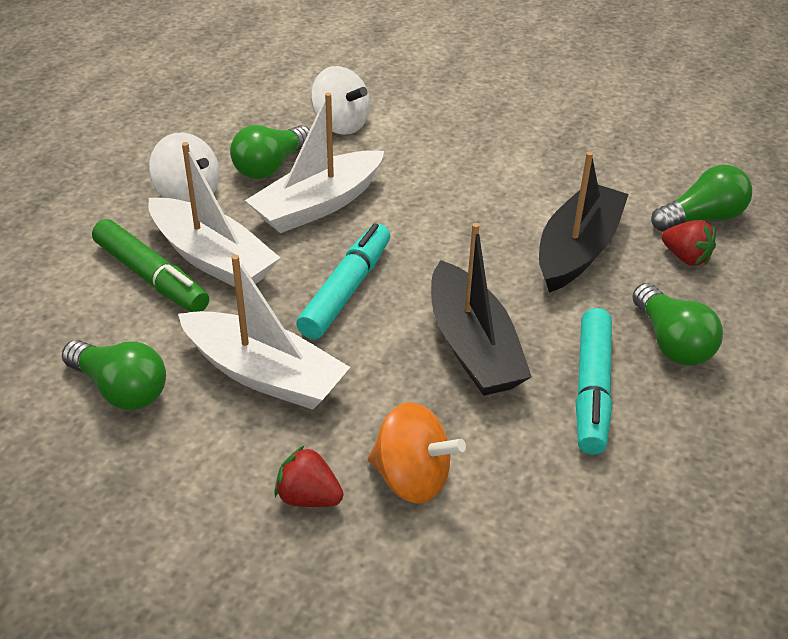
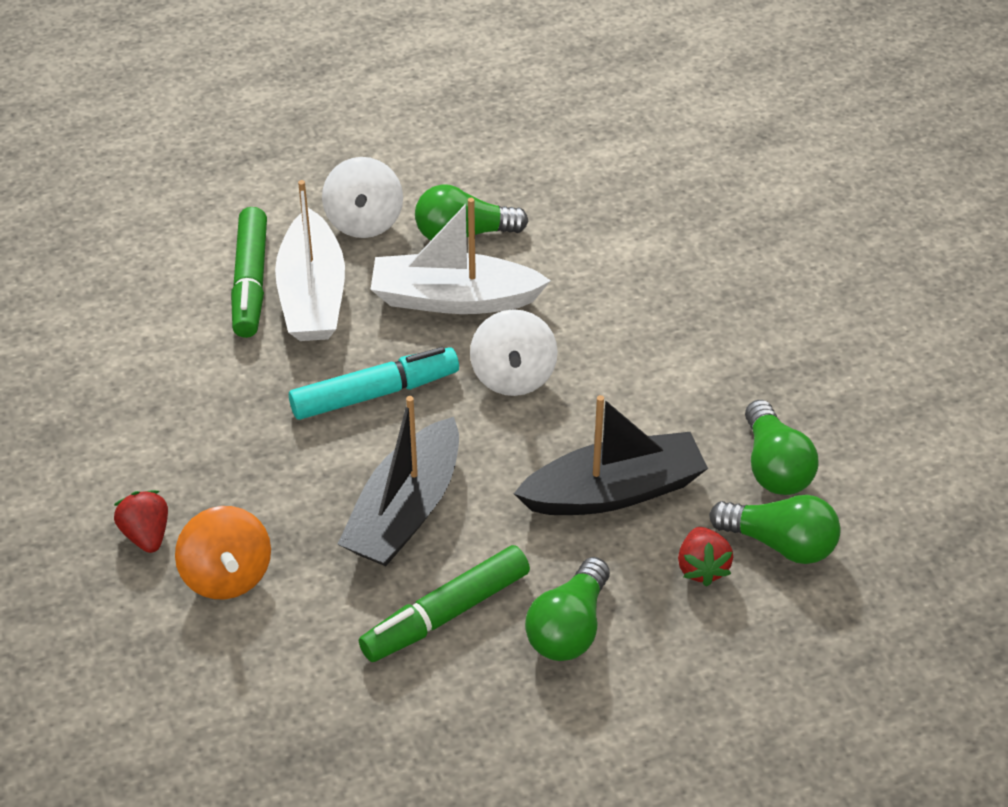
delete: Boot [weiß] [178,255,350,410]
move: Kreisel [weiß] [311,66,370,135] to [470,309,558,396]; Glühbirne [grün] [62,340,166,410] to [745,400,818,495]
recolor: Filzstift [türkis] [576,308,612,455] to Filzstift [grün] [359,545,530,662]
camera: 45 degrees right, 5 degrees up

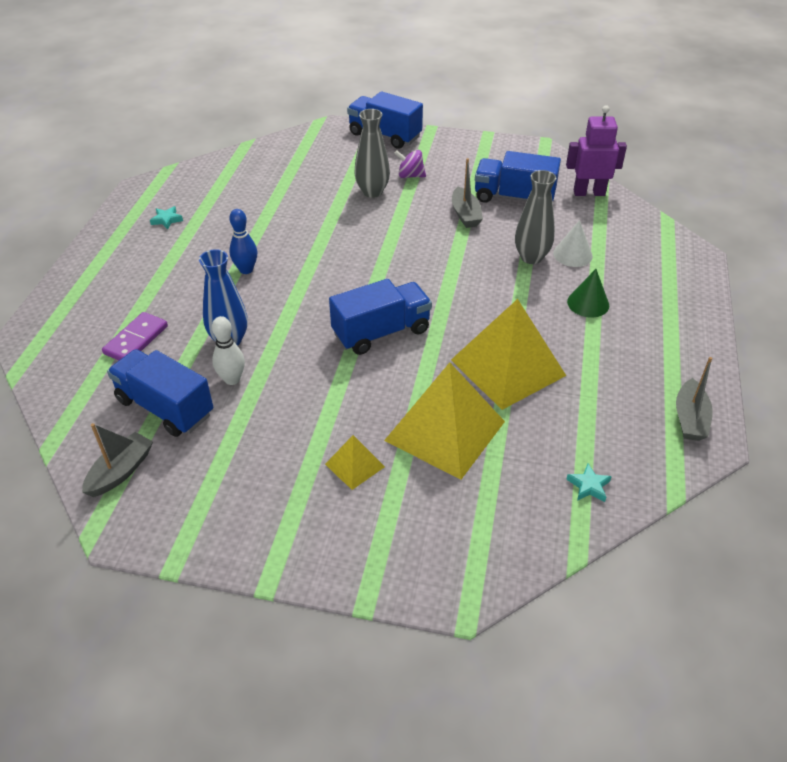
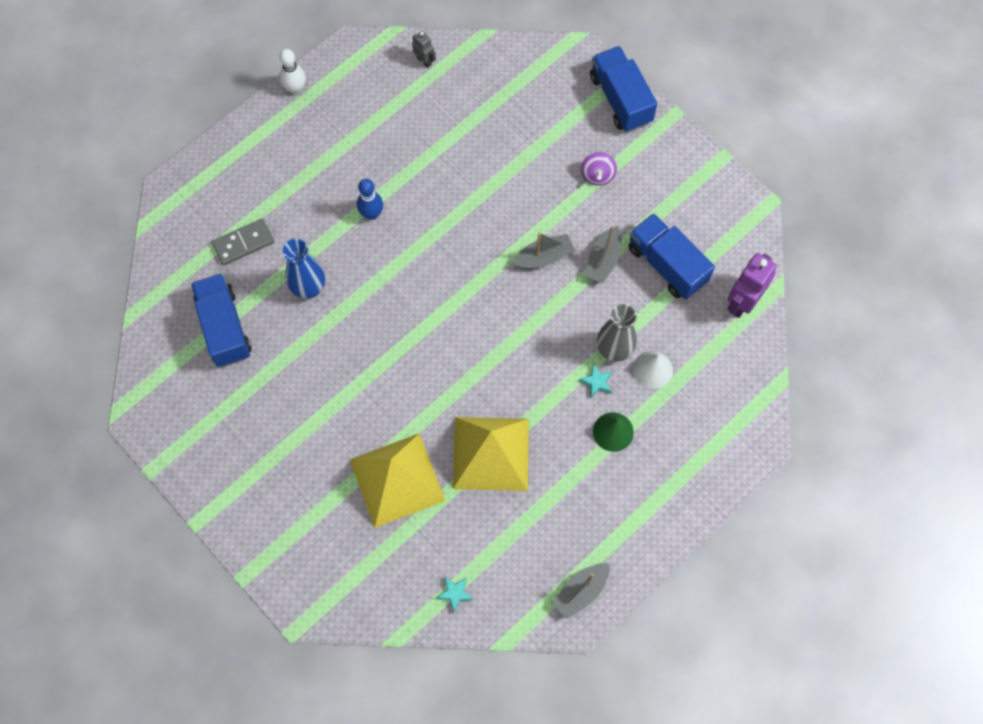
delete: Vase [grau] [355,109,390,198]; Lastwagen [blau] [329,279,432,355]; Pyramide [gelb] [325,435,385,490]
insert: Roboter [grau] [412,31,436,68]
move: Stern [türkis] [150,206,183,230] to [579,365,613,398]; Bowlingkegel [weiß] [212,316,245,385] to [279,49,306,94]; Boot [grau] [82,423,153,497] to [512,232,575,269]
recolor: Dominostein [lila] [102,312,168,360] to Dominostein [grau] [212,219,274,265]
rotate: Roboter [lila] [566,105,627,196] = [727,253,777,318] 90 degrees counterclockwise; Kreisel [lila] [394,150,426,178] = [581,152,617,185] 135 degrees counterclockwise
camera: 35 degrees right, 25 degrees up

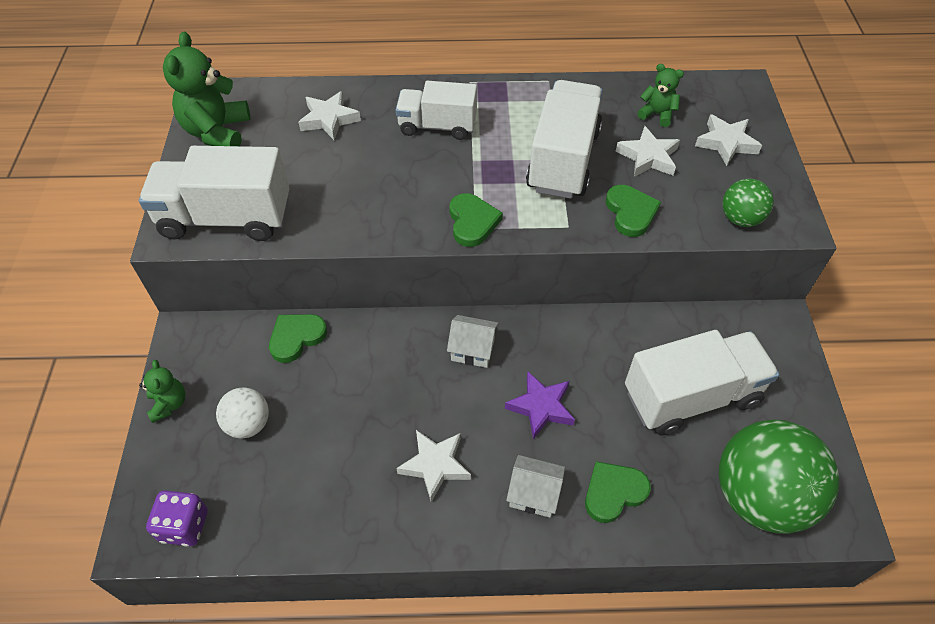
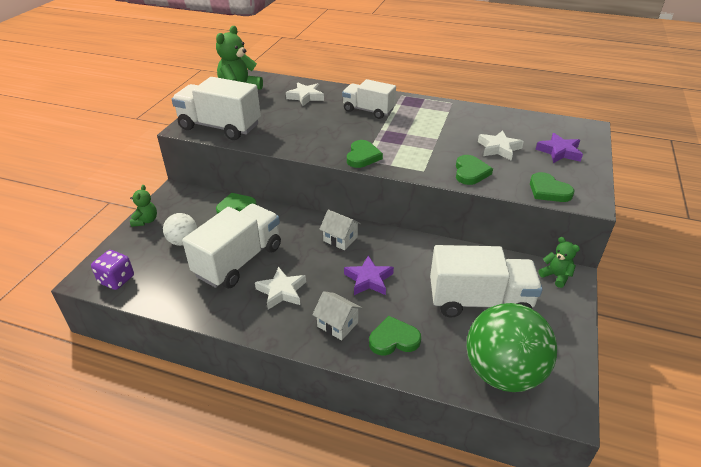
move: Teddybär [grün] [637,64,684,127] to [539,237,580,288]; Lastwagen [weiß] [526,80,603,199] to [182,204,281,288]
replace: Ball [grün] [722,179,774,227] to Herz [grün] [530,172,574,202]
recolor: Stern [weiß] [695,114,762,166] to Stern [lila] [535,133,583,163]
camera: 20 degrees right, 15 degrees down

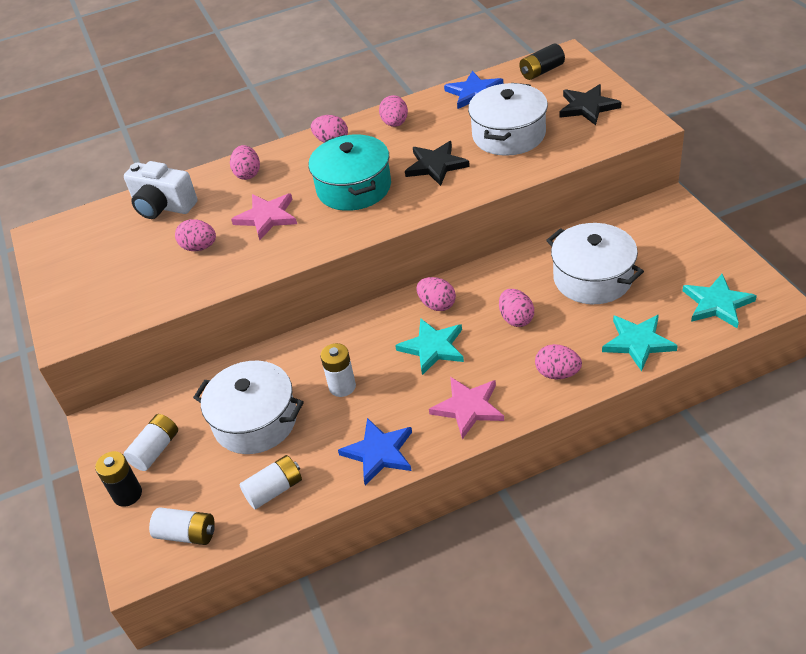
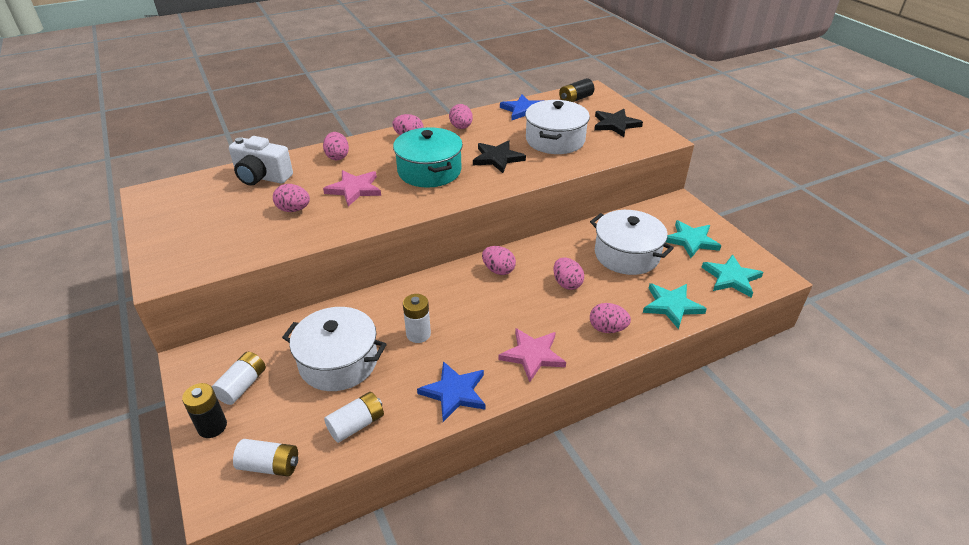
move: Stern [türkis] [395,318,464,375] to [666,220,721,258]
camera: 10 degrees left, 5 degrees down

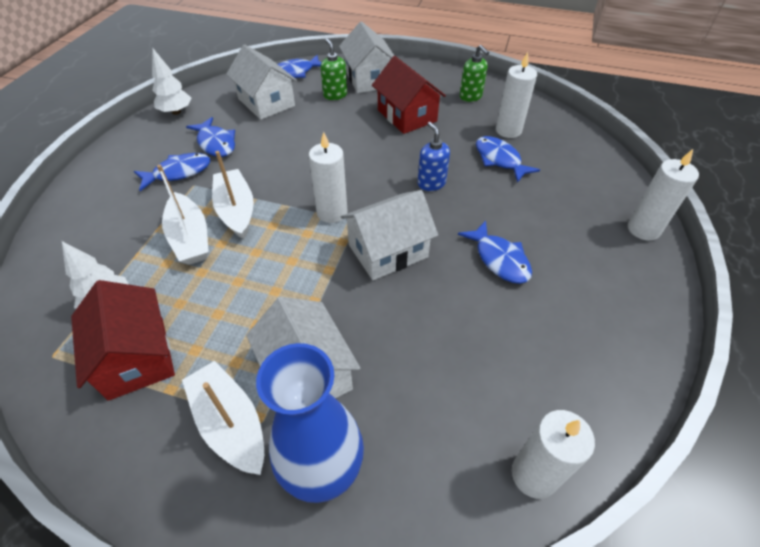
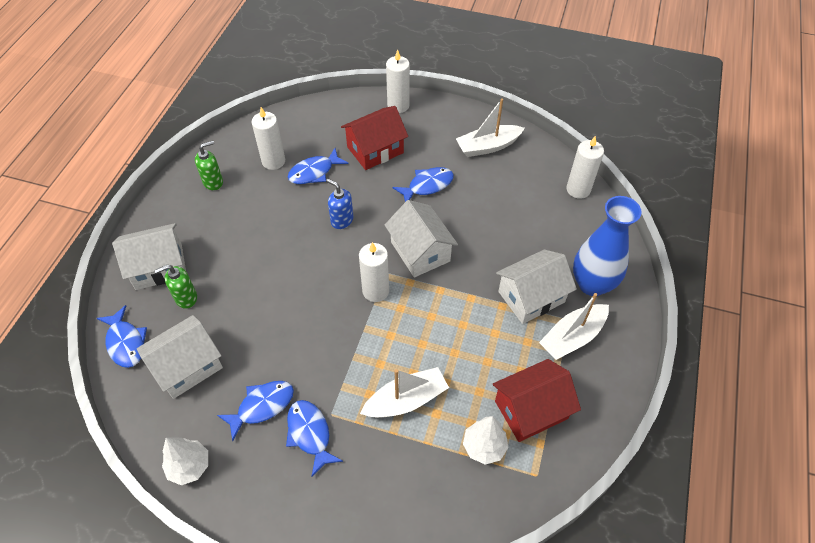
move: Haus [rot] [372,56,446,134] to [341,106,408,170]; Boot [weiß] [212,151,254,239] to [456,98,525,157]
rotate: Seifenspender [blau] [418,122,450,191] = [326,179,353,229] 60 degrees clockwise
camera: 90 degrees left, 5 degrees up

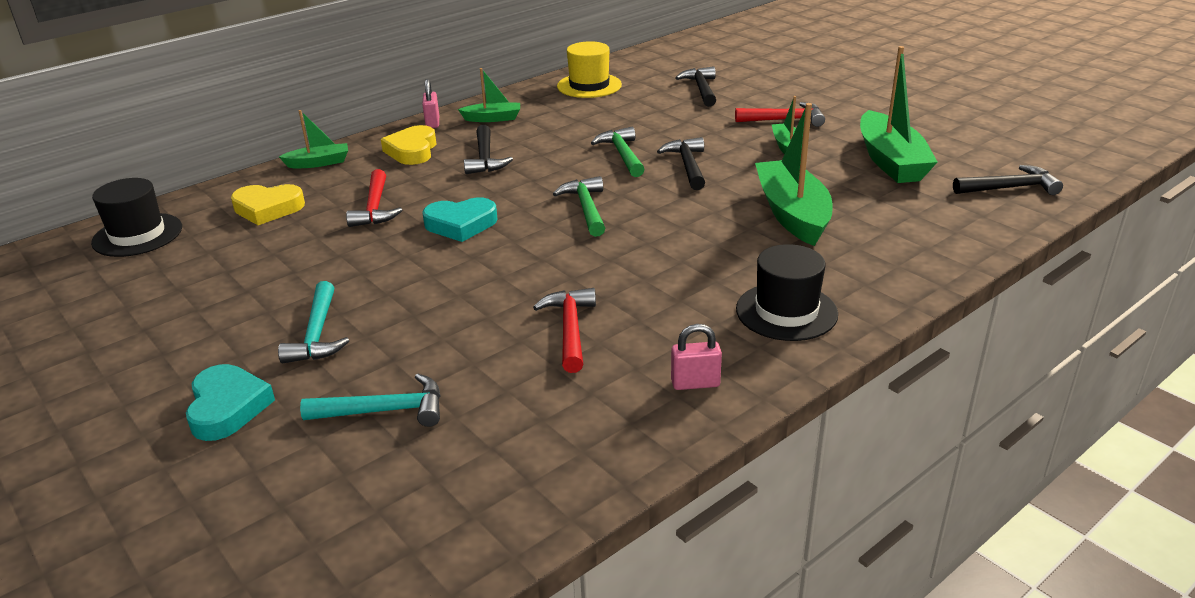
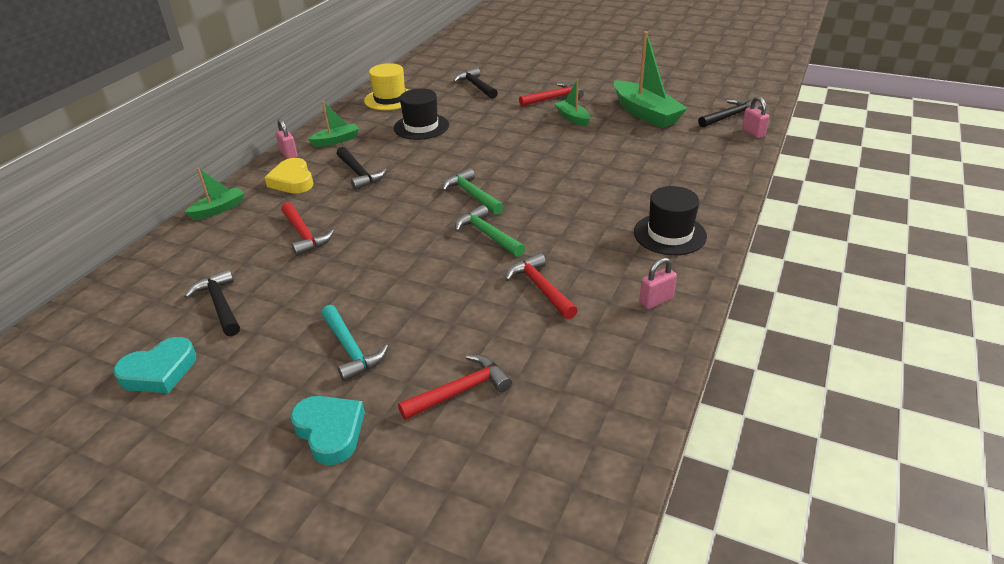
delete: Boot [grün] [755,103,833,246]; Herz [gelb] [231,184,305,225]
insert: Vorhängeschloss [rosa] [742,97,769,138]
move: Hammer [grün] [591,127,645,177] to [455,205,525,257]; Hammer [schwarz] [657,137,705,190] to [184,269,240,336]; Hut [schwarz] [91,178,182,257] to [394,89,449,140]; Herz [türkis] [422,198,498,242] to [114,337,196,393]
recolor: Hammer [türkis] [300,374,441,427] to Hammer [rot] [398,355,512,420]
camera: 25 degrees left, 5 degrees up

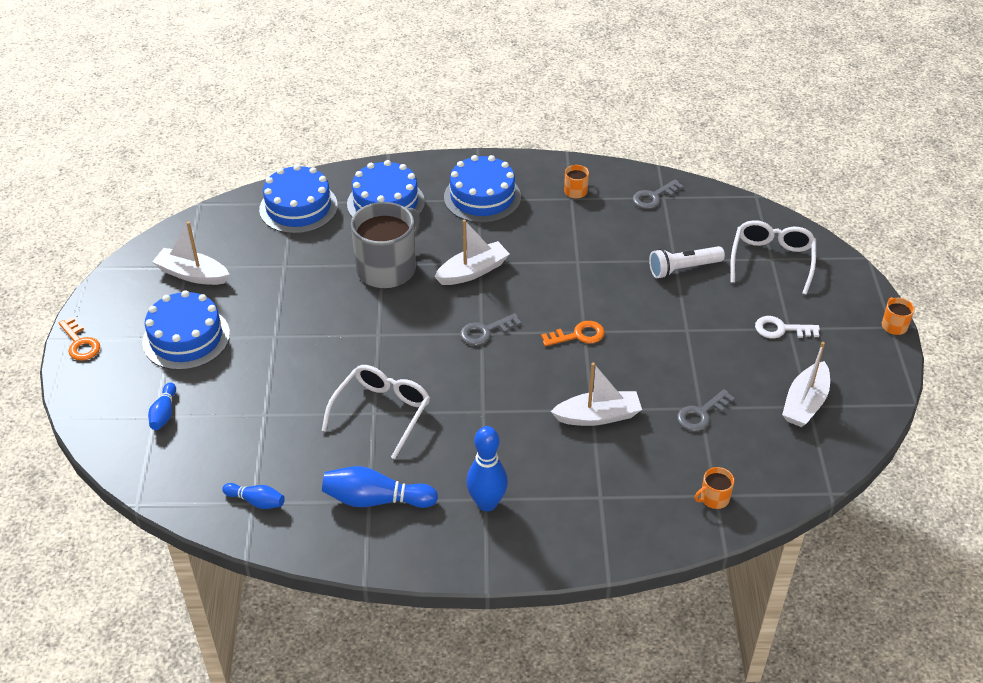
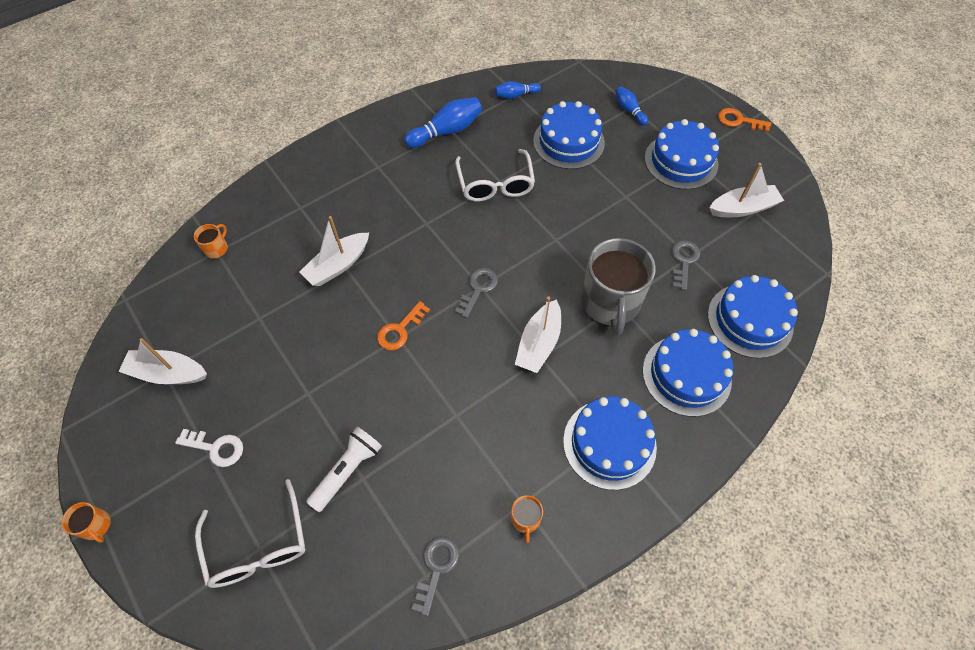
delete: Bowlingkegel [blau] [466,426,508,511]
insert: Kuchen [blau] [533,101,605,169]
move: Schlüssel [grau] [677,389,735,431] to [672,240,700,290]
rotate: Schlüssel [weiß] [755,316,820,339] = [175,429,243,467] 45 degrees clockwise; Boot [weiß] [782,342,830,427] = [118,338,207,384] 75 degrees counterclockwise
camera: 145 degrees right, 15 degrees up

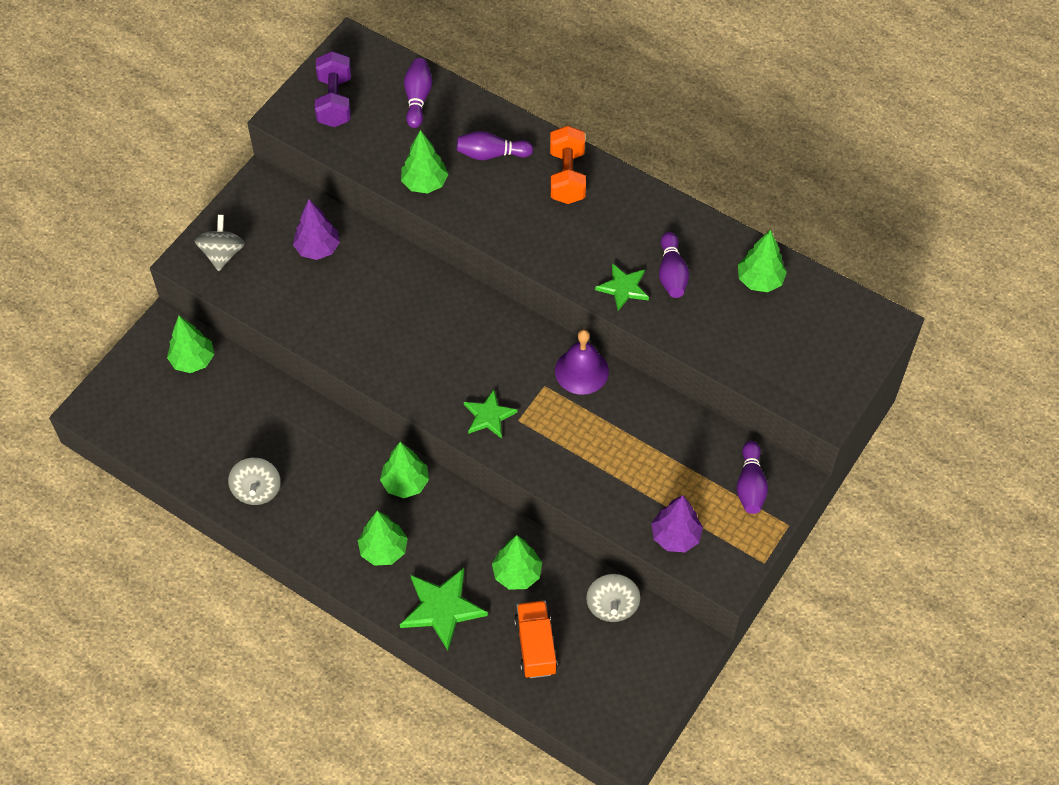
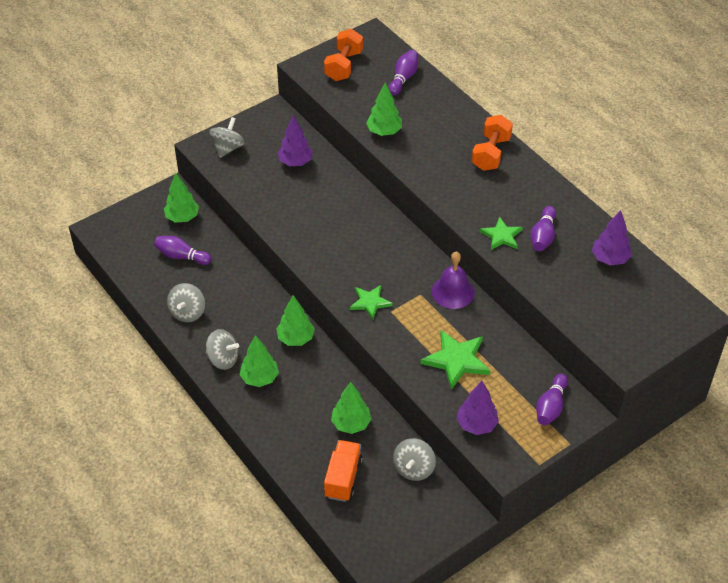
insert: Kreisel [grau] [206,329,239,370]
move: Bowlingkegel [lila] [457,131,533,160] to [154,236,211,265]; Stern [grün] [400,568,488,651] to [420,330,490,389]
recolor: Hantel [lila] [315,51,351,127] to Hantel [orange] [324,29,363,81]; Baum [grün] [738,229,787,292] to Baum [lila] [592,210,632,265]
camera: 20 degrees right, 10 degrees down

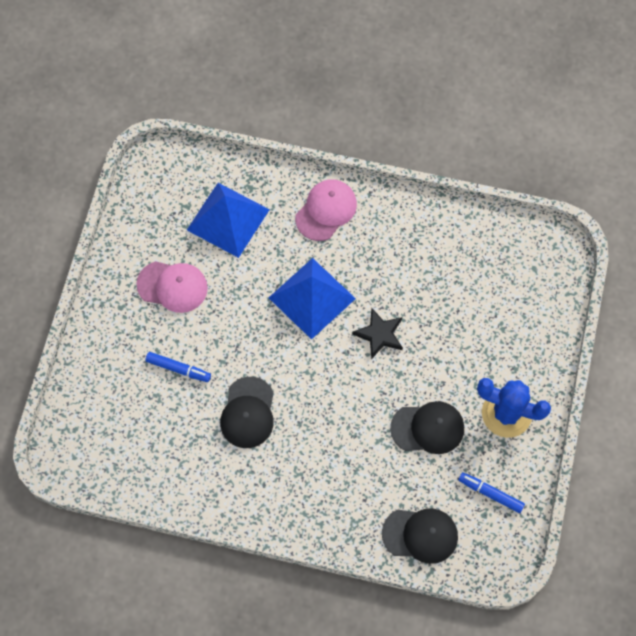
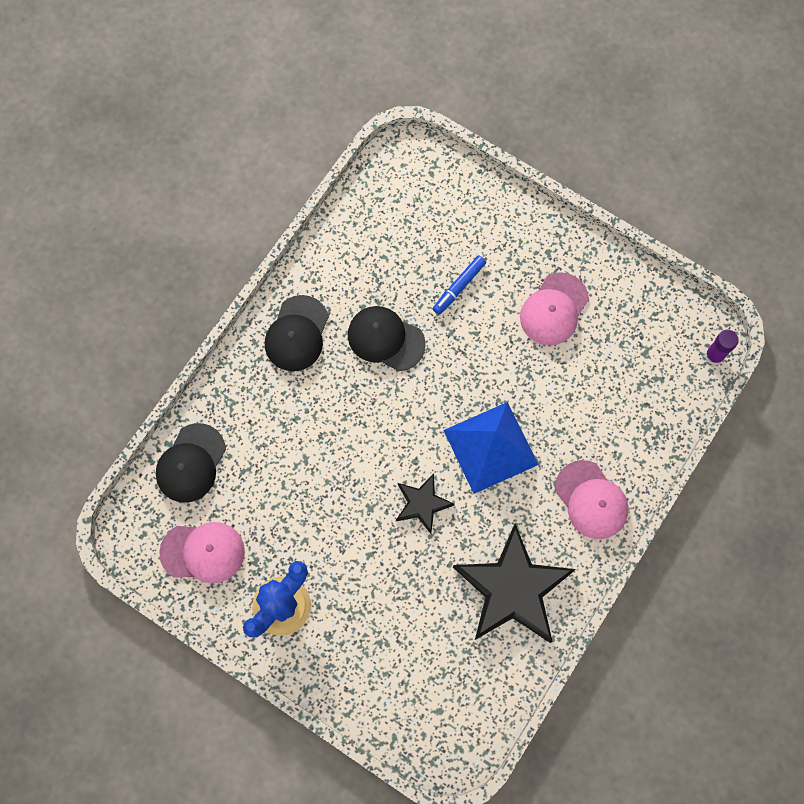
delete: Pyramide [blau] [187,183,270,258]
insert: Klebestift [lila] [705,330,739,365]; Stern [schwarz] [453,524,576,643]
move: Kappe [schwarz] [390,401,464,454] to [265,295,329,371]
replace: Filzstift [blau] [458,472,525,513] to Kappe [rosa] [159,522,245,583]
camera: 110 degrees right, 5 degrees up

